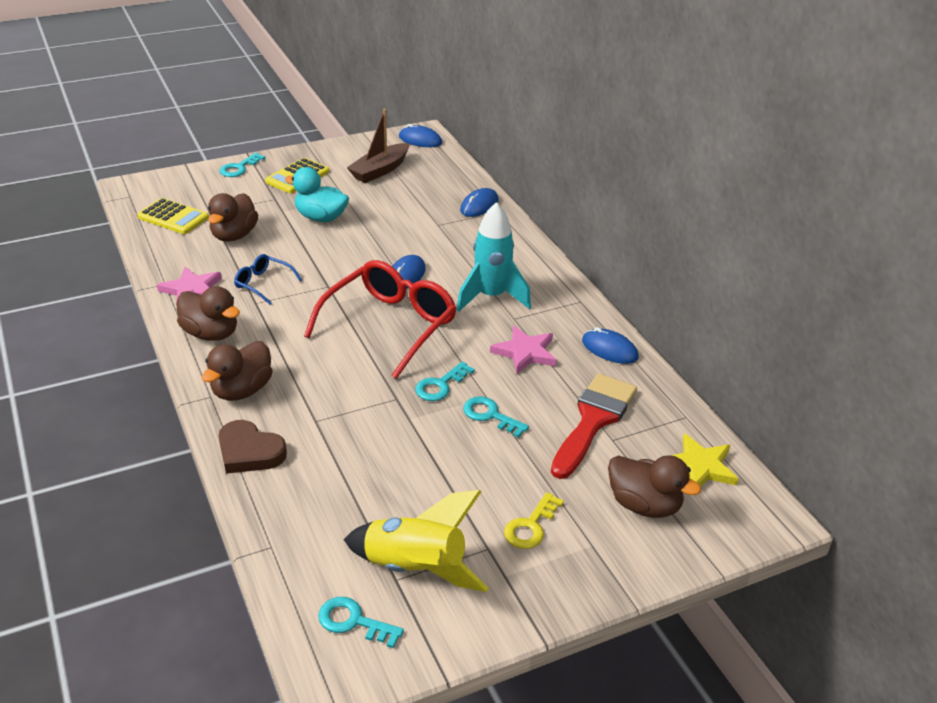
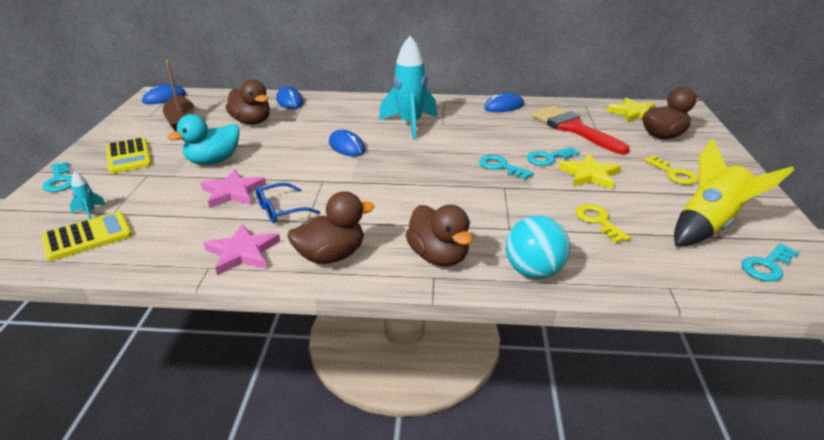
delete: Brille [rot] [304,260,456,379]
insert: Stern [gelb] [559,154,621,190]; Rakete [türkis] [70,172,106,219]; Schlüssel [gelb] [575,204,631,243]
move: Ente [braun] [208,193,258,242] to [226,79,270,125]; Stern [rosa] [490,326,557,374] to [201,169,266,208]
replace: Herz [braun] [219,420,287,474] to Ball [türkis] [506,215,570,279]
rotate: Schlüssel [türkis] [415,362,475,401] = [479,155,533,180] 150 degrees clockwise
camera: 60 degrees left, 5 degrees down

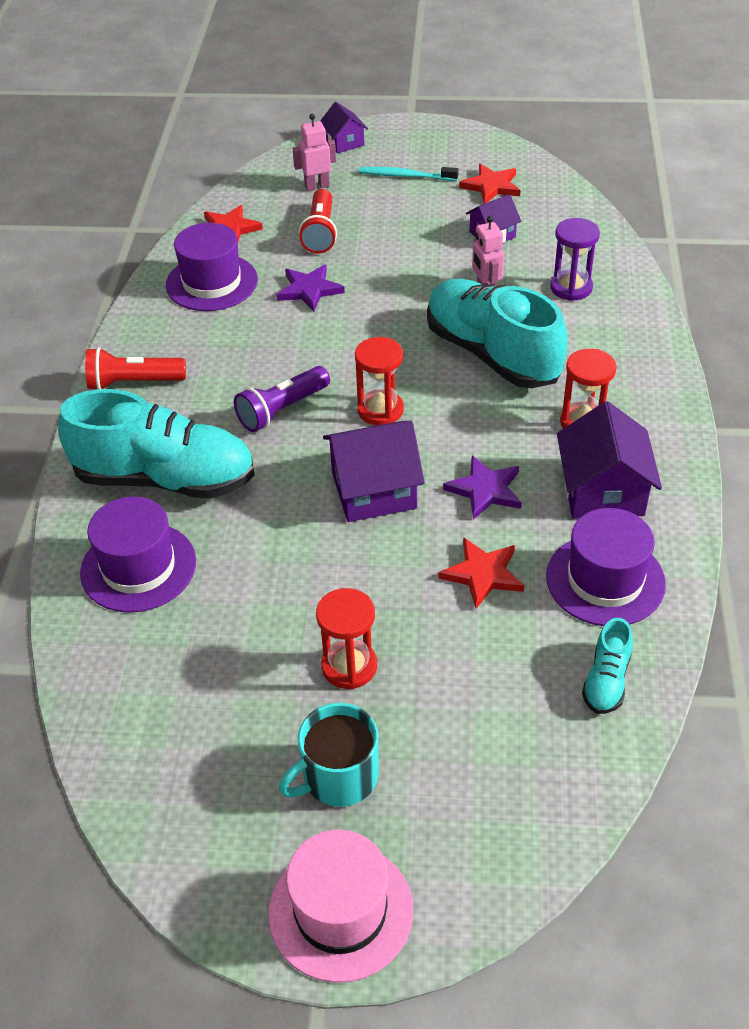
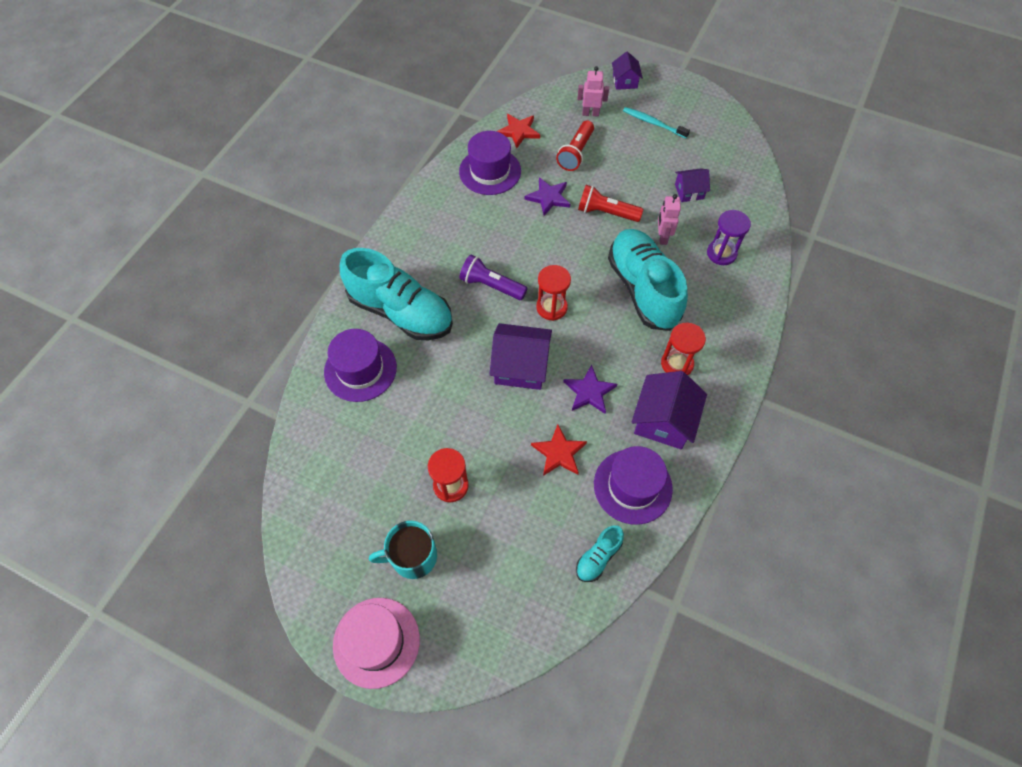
delete: Stern [rot] [459,164,520,204]
move: Taschenlampe [rot] [85,347,186,389] to [578,185,643,222]
rotate: Taschenlampe [lila] [234,366,330,432] = [460,255,528,300] 45 degrees clockwise
camera: 20 degrees right, 15 degrees up

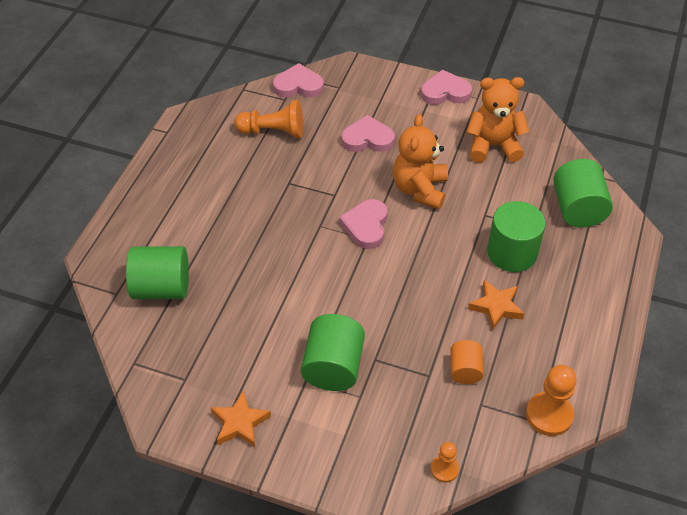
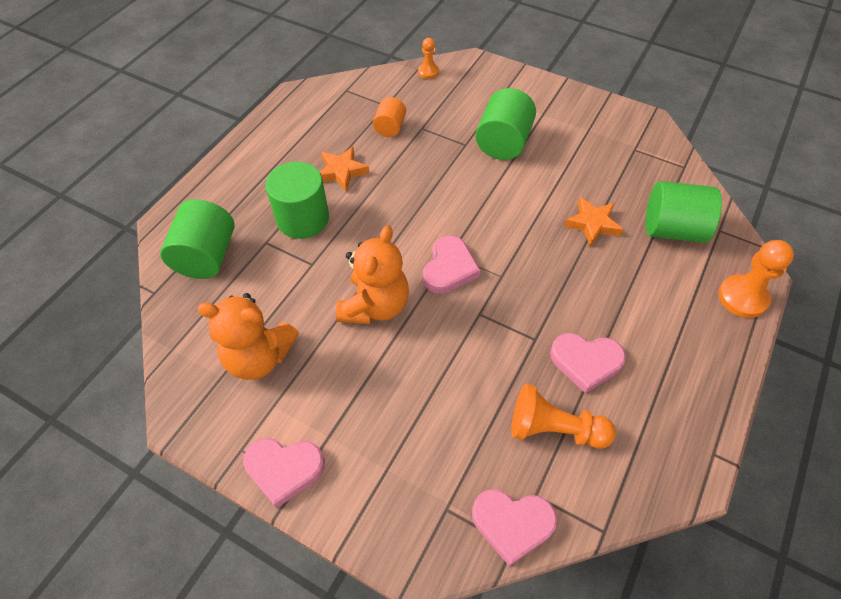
move: Herz [rosa] [341,115,395,152] to [550,333,626,394]; Bauer [orange] [526,365,577,436] to [718,240,794,318]; Stern [orange] [211,391,271,447] to [564,197,624,247]
camera: 170 degrees left, 5 degrees up

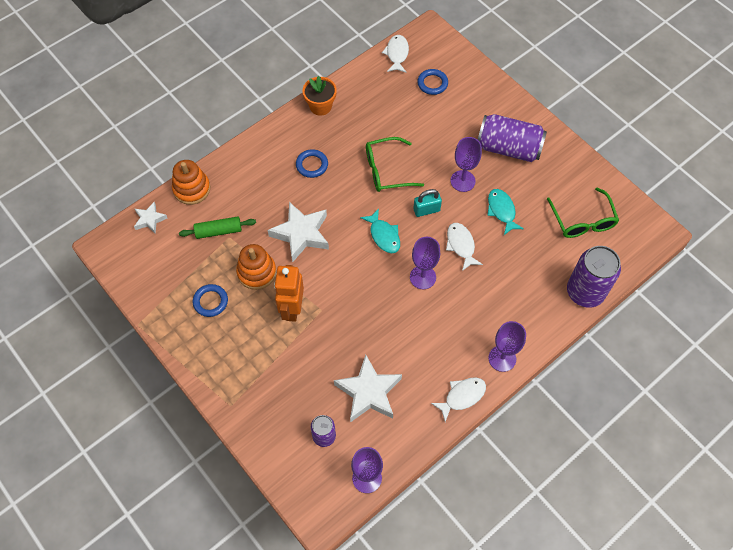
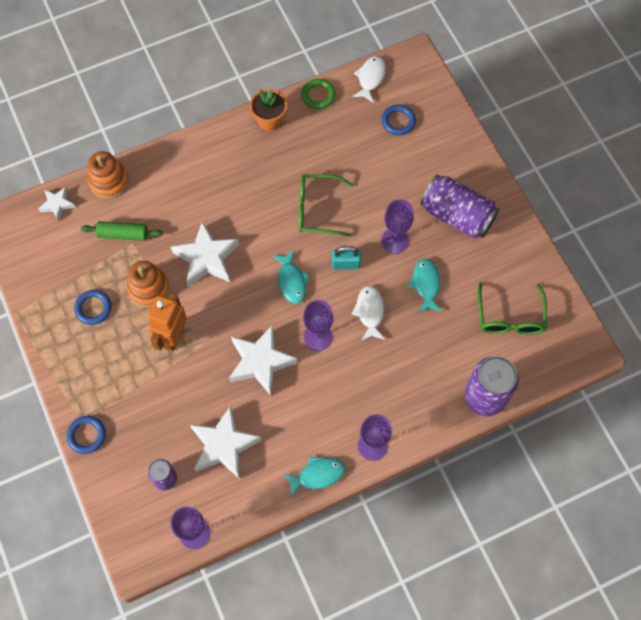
insert: Ring [grün] [301,79,336,109]; Stern [weiß] [229,325,297,396]
move: Ring [blau] [296,149,328,178] to [66,416,106,454]
recolor: Fisch [weiß] [431,377,486,422] to Fisch [türkis] [283,456,345,497]
camera: 15 degrees right, 5 degrees up

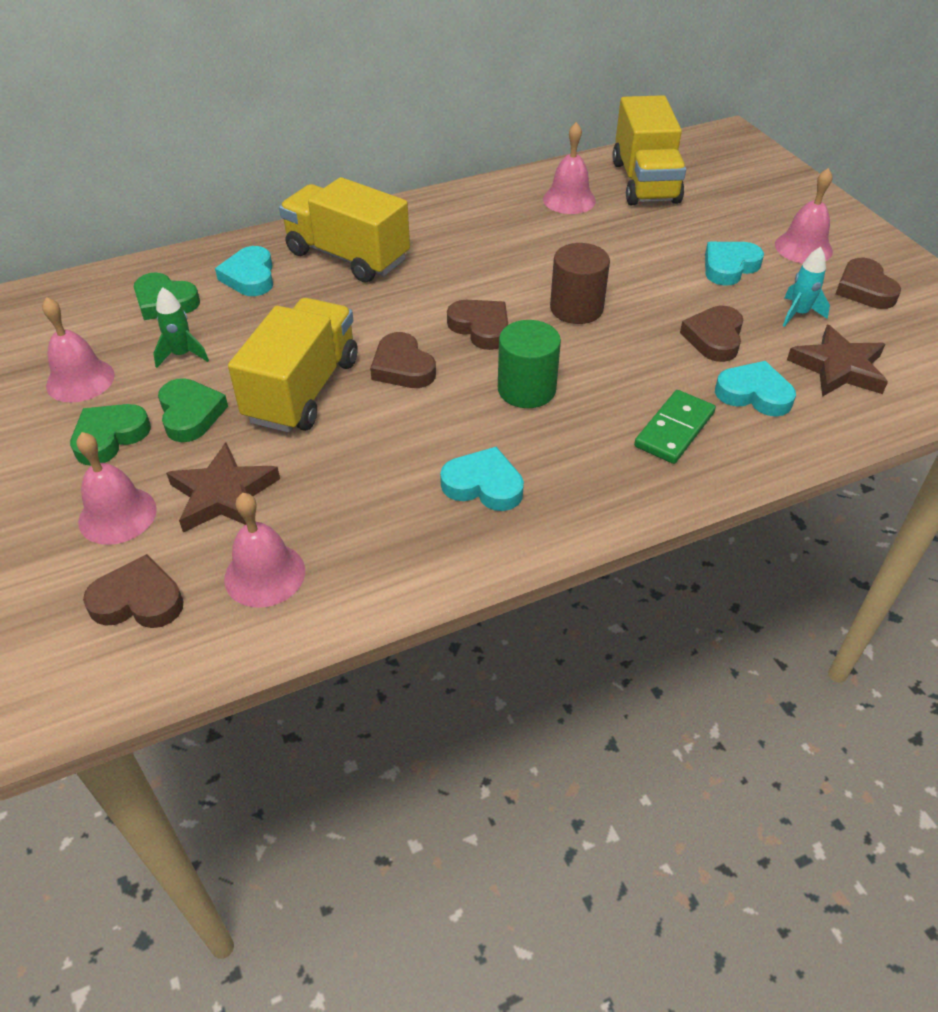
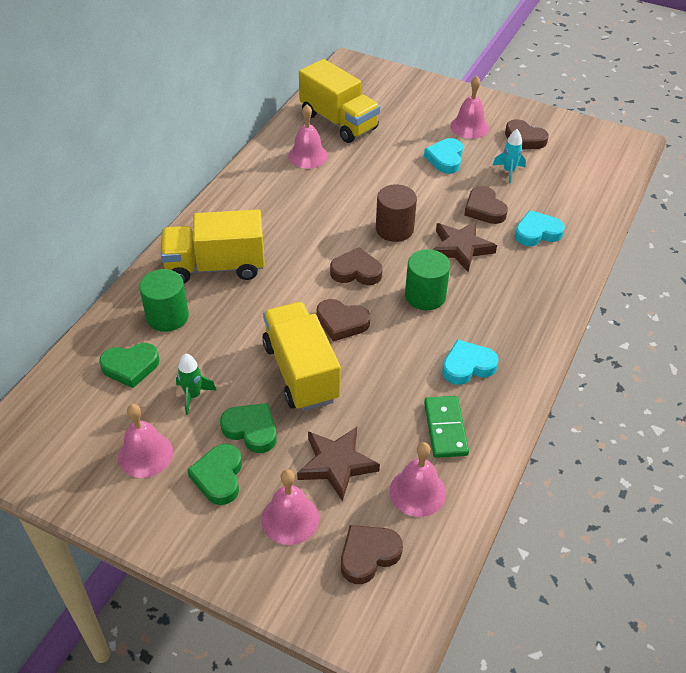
move: Stern [braun] [787,325,888,397] to [432,221,497,272]; Dominostein [grün] [634,390,716,464] to [424,396,469,458]
replace: Herz [türkis] [215,246,273,296] to Vollzylinder [grün] [139,269,189,332]
camera: 40 degrees left, 0 degrees up

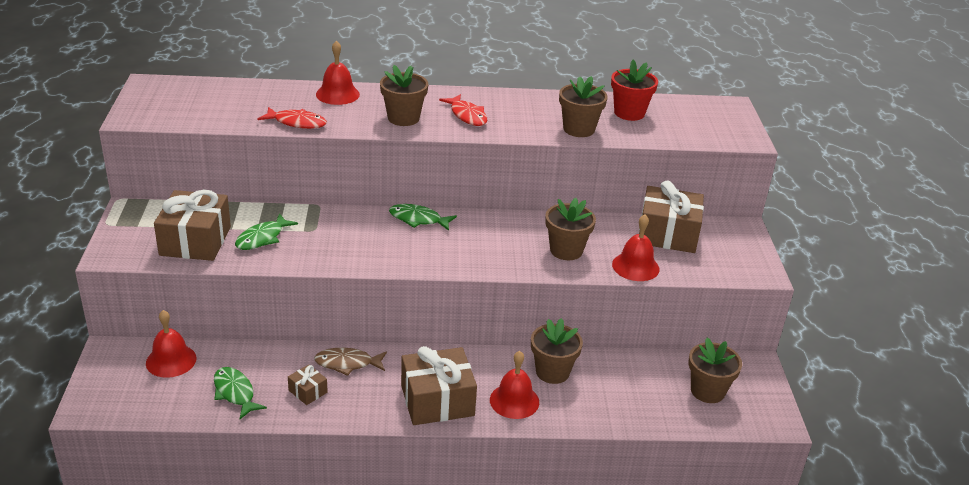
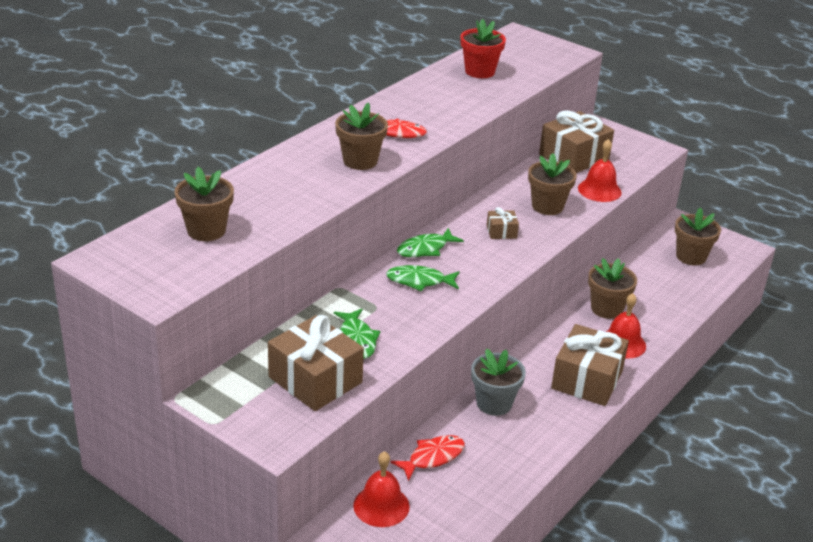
delete: Glocke [rot] [316,41,360,105]
move: Blumentopf [braun] [559,76,608,137] to [174,167,234,241]; Fisch [rot] [257,107,327,129] to [390,435,465,481]; Geschenk [braun] [288,365,328,405] to [487,207,519,239]; Fisch [grün] [214,367,267,419] to [386,265,460,291]
replace: Fisch [braun] [314,348,387,376] to Blumentopf [grau] [471,348,526,416]
camera: 50 degrees left, 0 degrees up

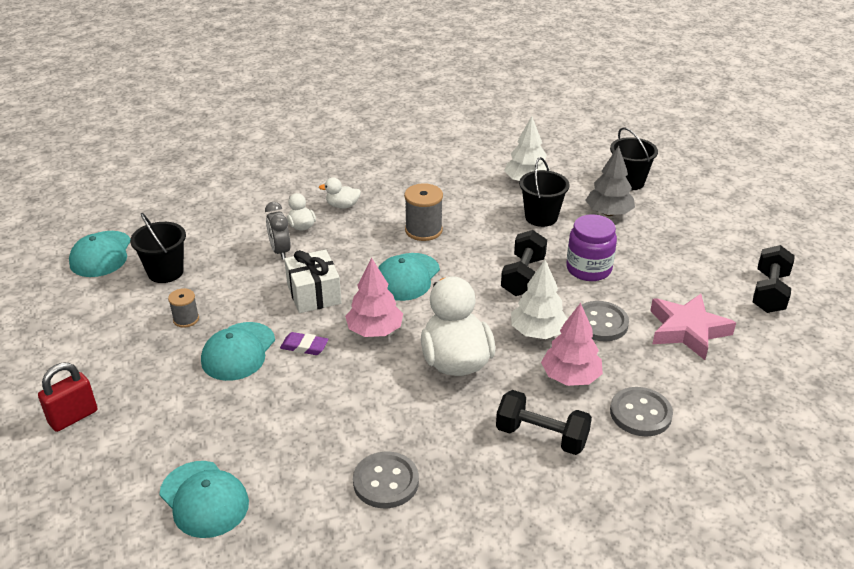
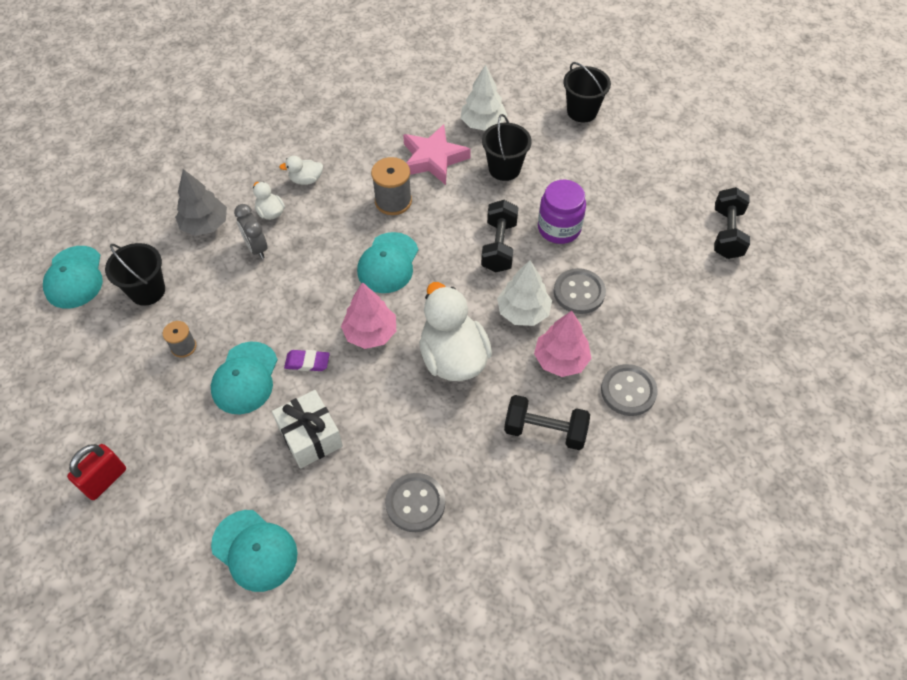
move: Baum [grau] [585,146,635,216] to [175,169,227,236]; Geschenk [weiß] [284,250,341,313] to [272,390,343,469]; Stern [rosa] [650,294,736,360] to [403,124,471,185]
camera: 10 degrees left, 20 degrees up

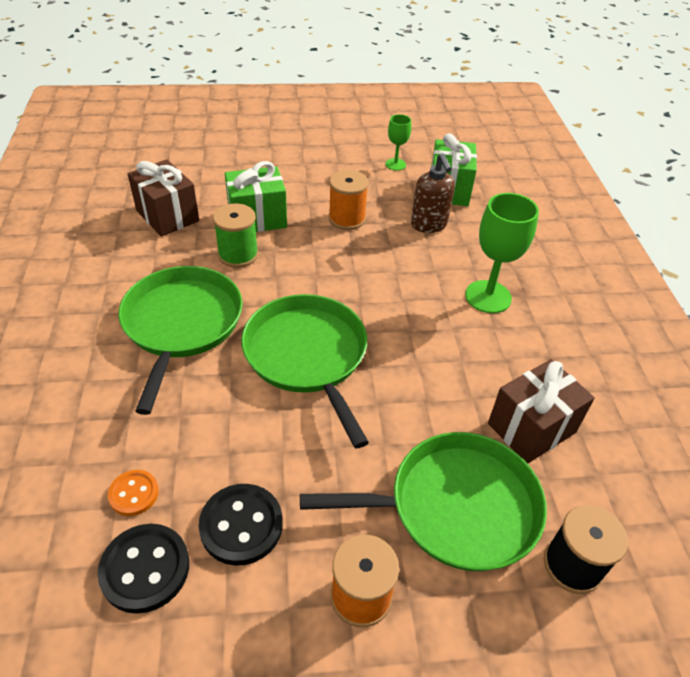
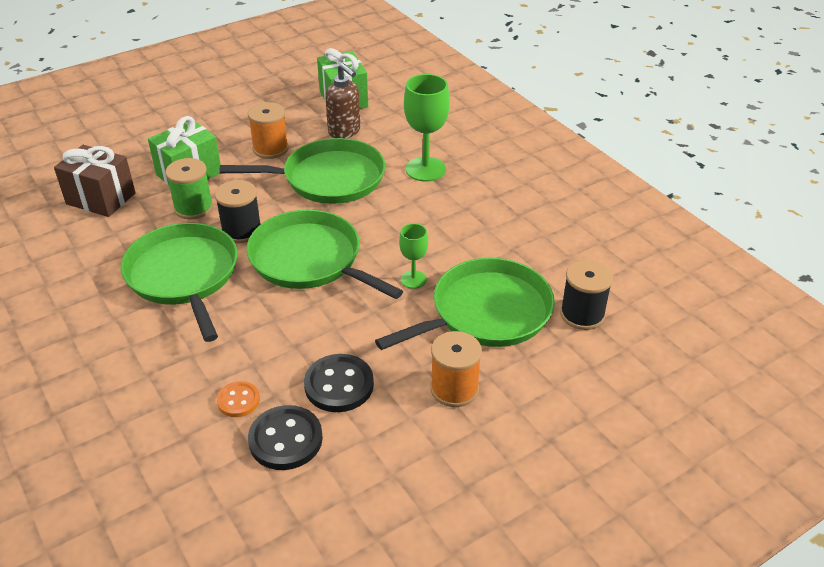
delete: Geschenk [braun] [488,359,595,464]
insert: Pfanne [grün] [220,138,385,204]; Garnrolle [schwarz] [215,180,261,243]
move: Kelch [grün] [385,114,411,171] to [399,223,428,289]
camera: 25 degrees left, 5 degrees down

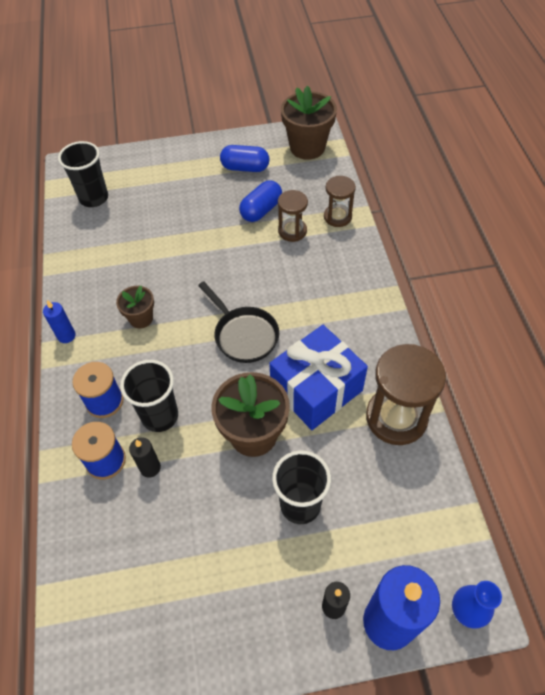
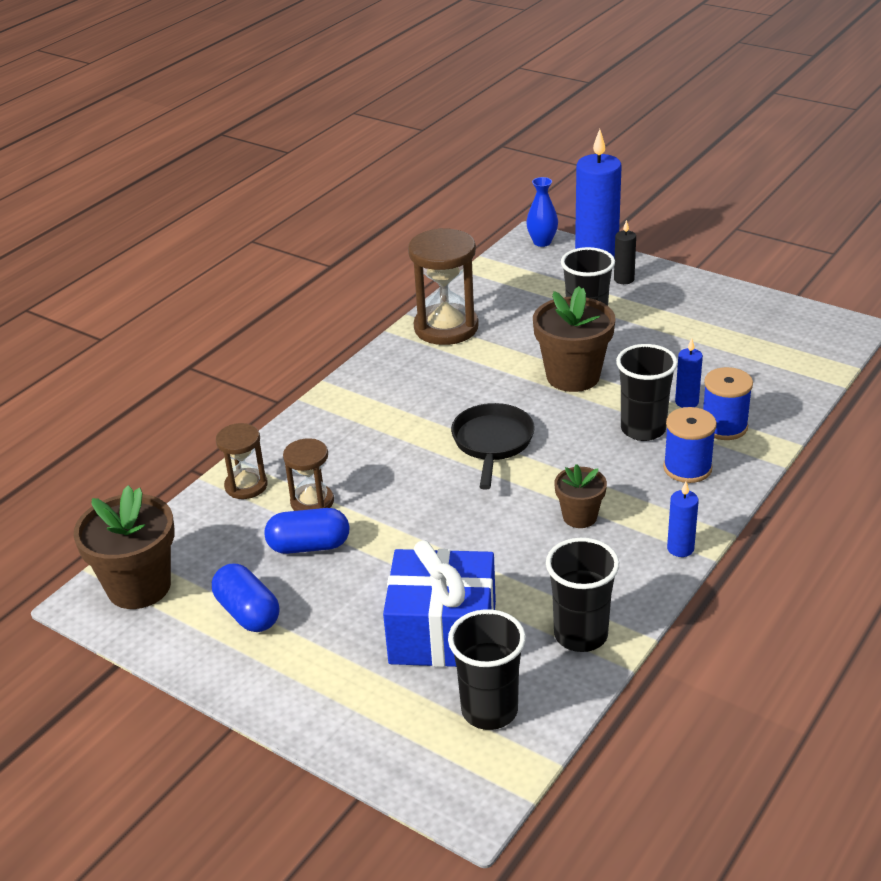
insert: Becher [schwarz] [546,538,619,652]
move: Geschenk [blau] [269,325,368,430] to [383,540,496,667]
recolor: Kerze [schwarz] [129,437,161,477] to Kerze [blau] [675,339,703,408]
camera: 135 degrees left, 20 degrees down

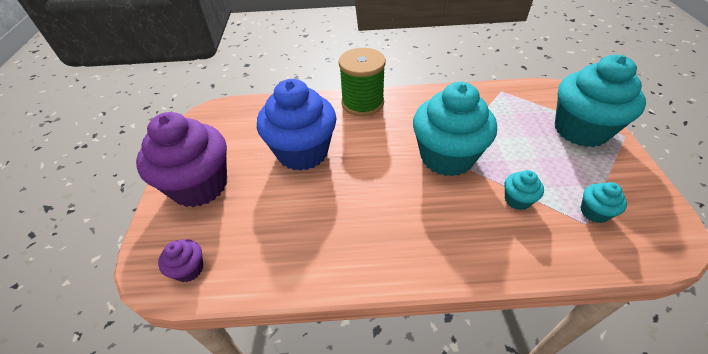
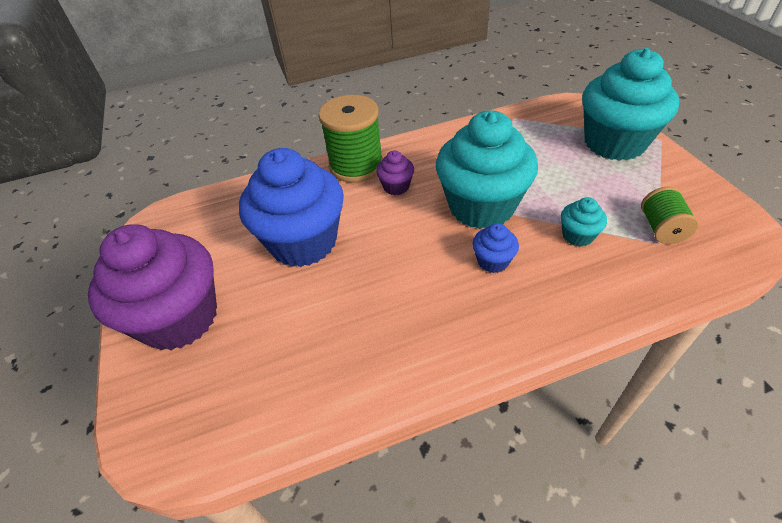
insert: Muffin [blau] [472,223,519,273]
move: Muffin [lila] [158,239,203,282] to [376,150,414,195]
replace: Muffin [türkis] [581,182,627,223] to Garnrolle [grün] [641,187,699,244]
camera: 15 degrees left, 0 degrees up

